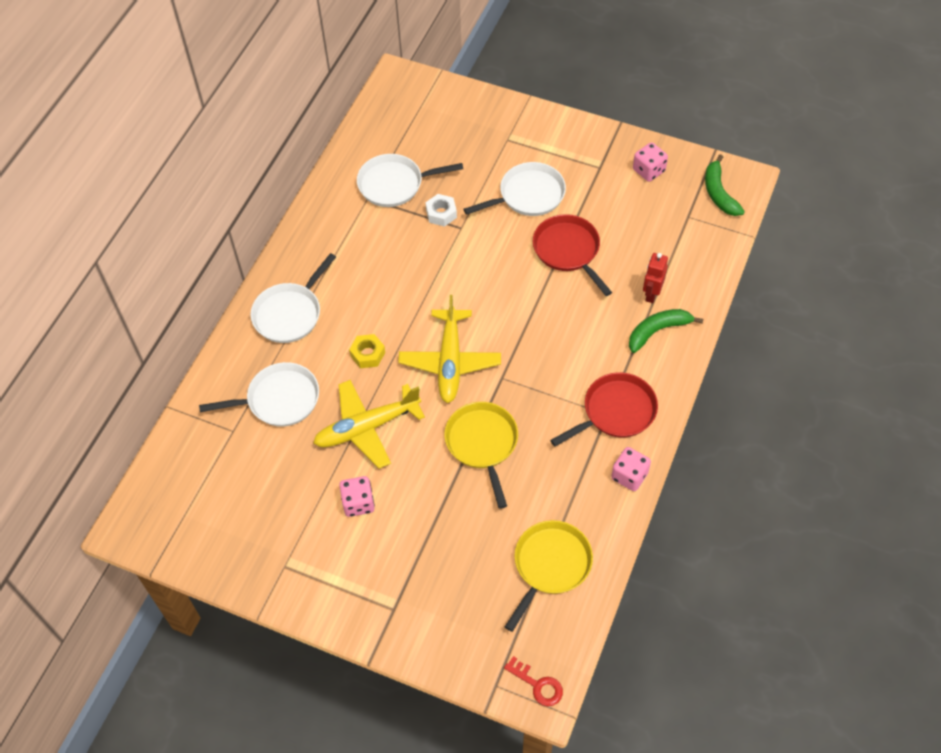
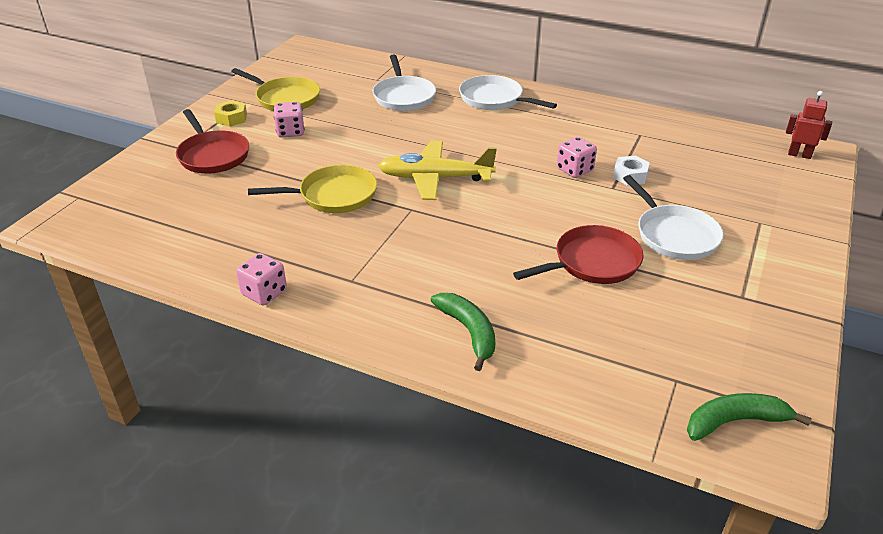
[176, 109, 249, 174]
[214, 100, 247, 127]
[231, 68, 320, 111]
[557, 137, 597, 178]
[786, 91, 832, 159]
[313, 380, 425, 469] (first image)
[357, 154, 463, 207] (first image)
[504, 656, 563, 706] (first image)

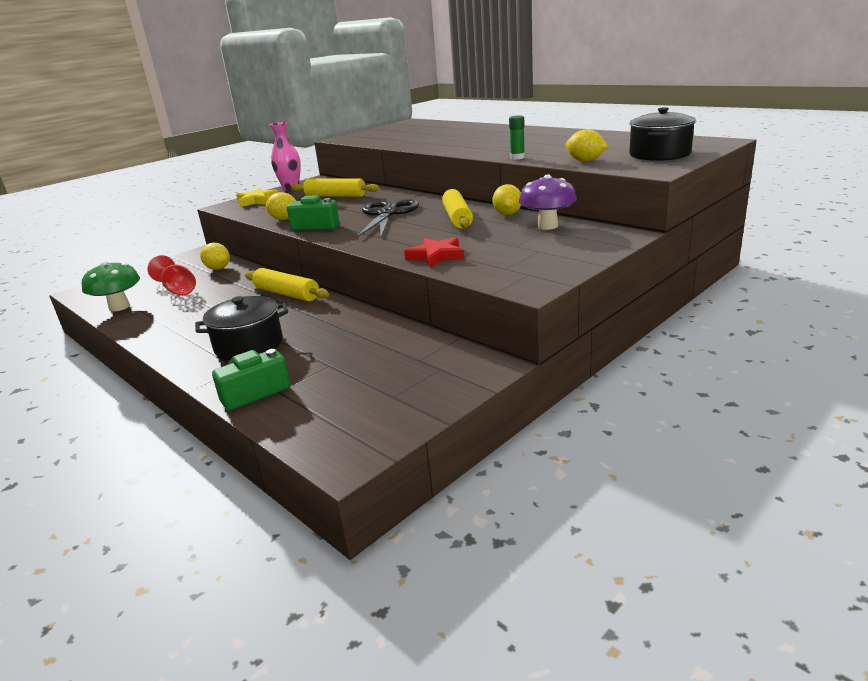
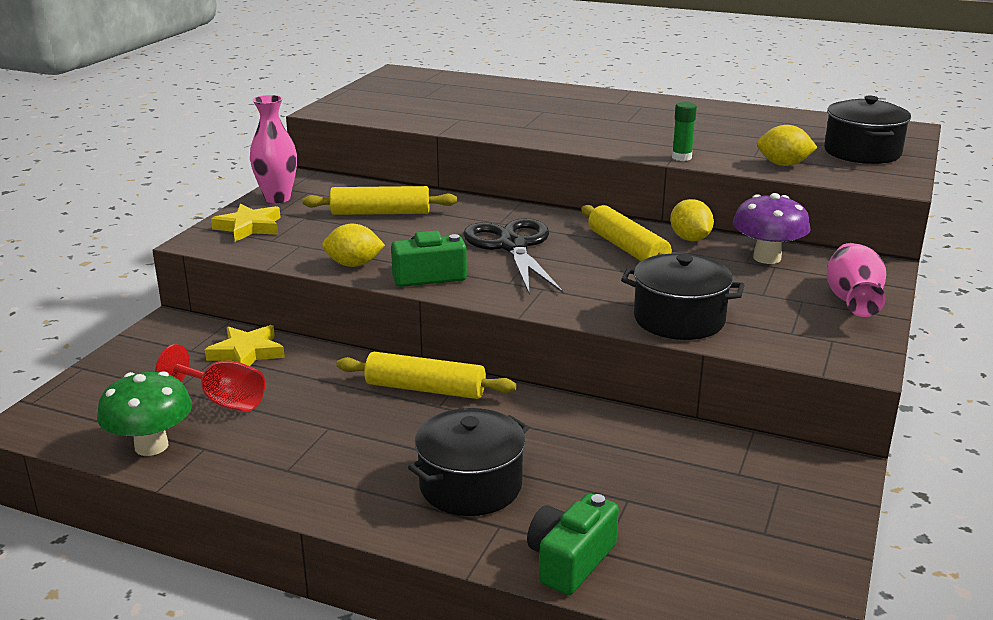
[205, 325, 285, 366]
[621, 254, 744, 340]
[827, 243, 886, 317]

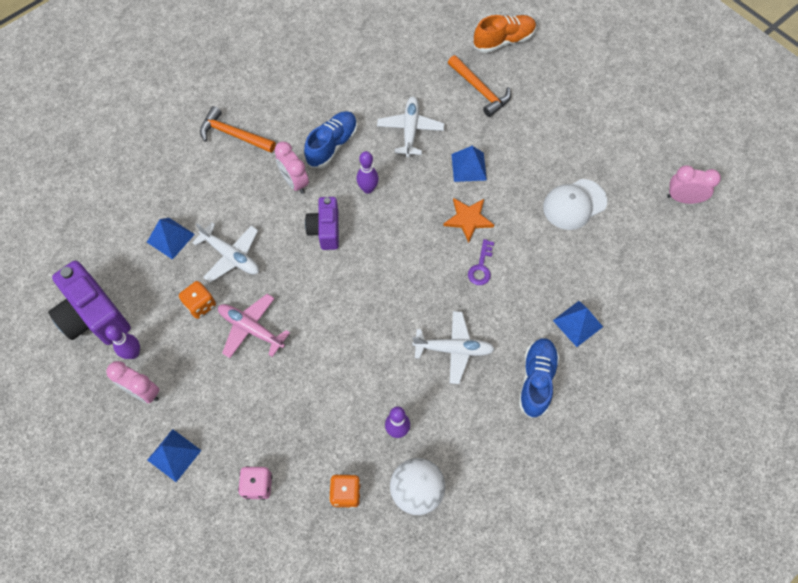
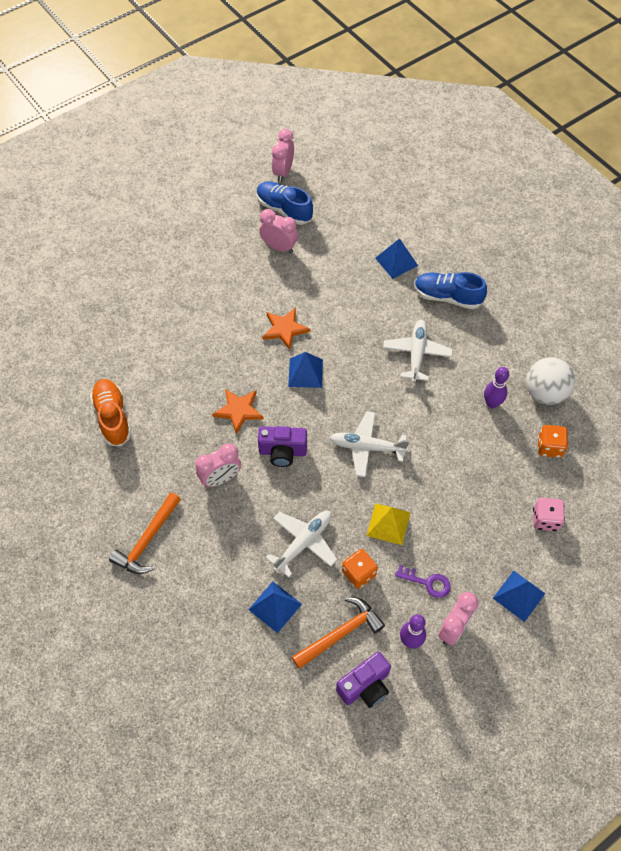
[90, 379, 131, 447]
[212, 389, 264, 434]
[257, 181, 313, 225]
[259, 209, 298, 253]
[288, 352, 323, 388]
[292, 597, 385, 669]
[329, 411, 409, 477]
[336, 652, 391, 708]
[366, 503, 410, 545]
[395, 565, 451, 598]

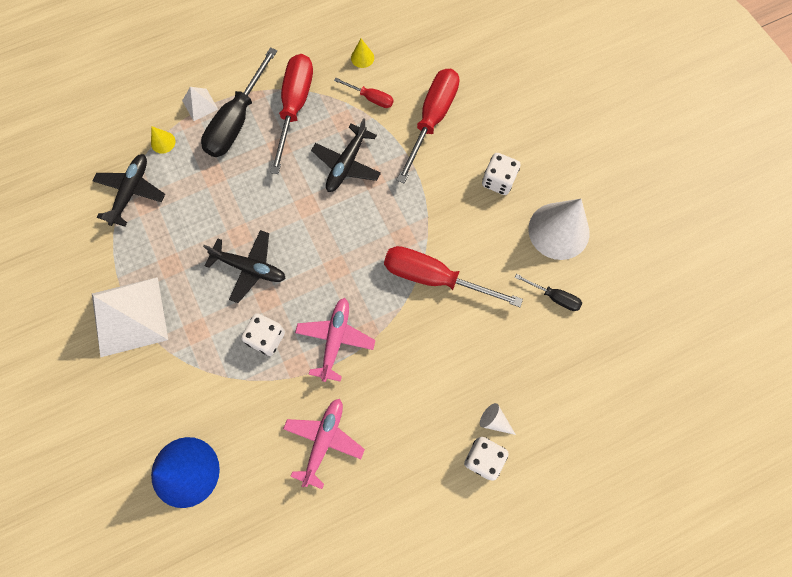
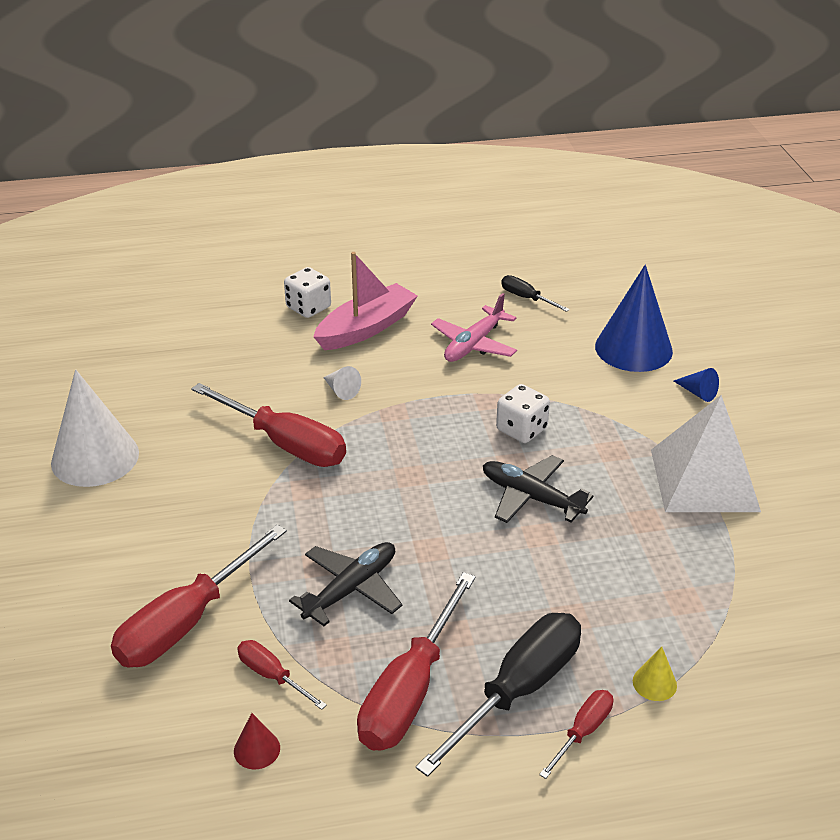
[234, 713, 280, 769]
[313, 252, 418, 350]
[323, 366, 361, 400]
[501, 275, 570, 312]
[539, 690, 613, 779]
[674, 368, 719, 402]
[92, 154, 165, 226] (first image)
[295, 298, 376, 382] (first image)
[482, 153, 521, 195] (first image)

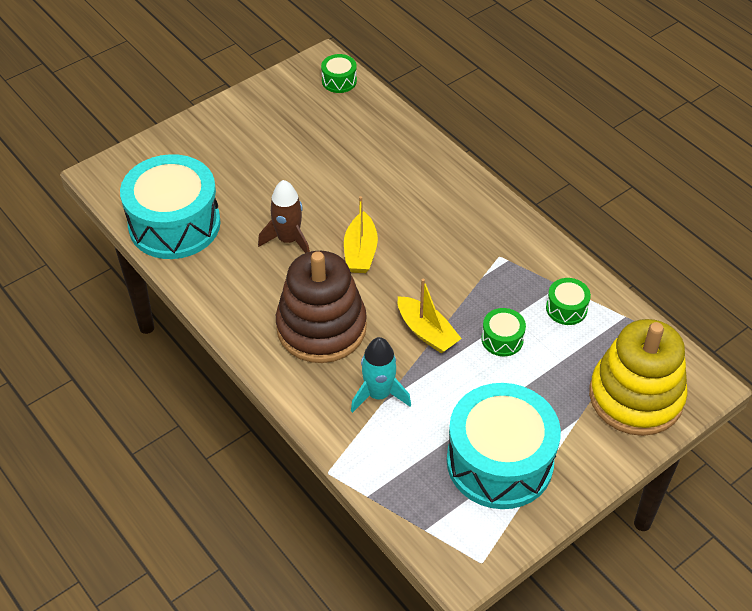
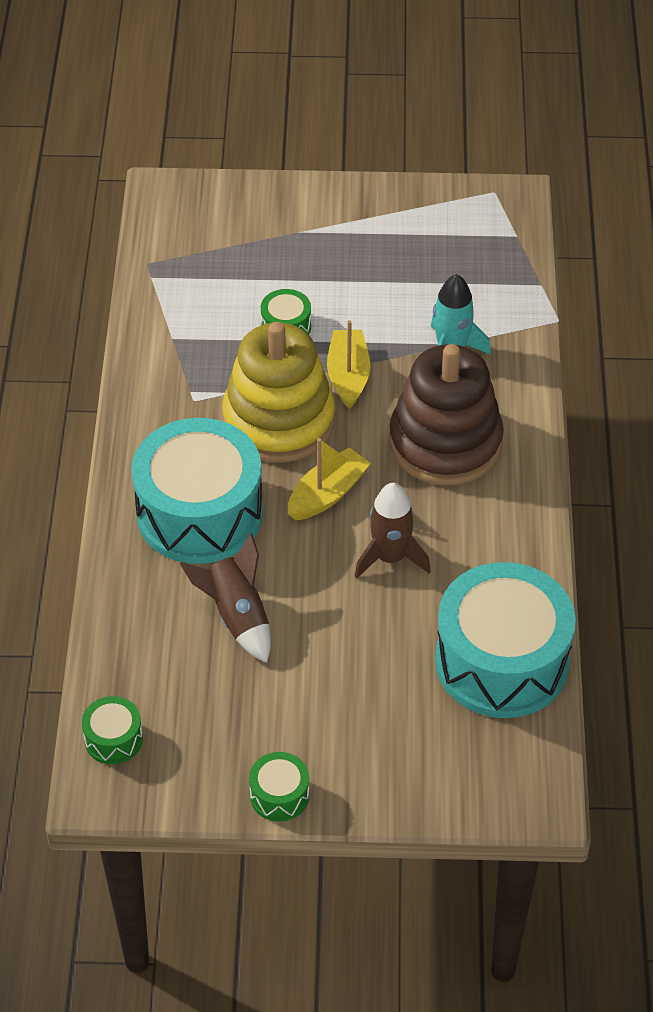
[131, 418, 263, 564]
[180, 533, 271, 663]
[222, 322, 335, 463]
[249, 752, 309, 822]

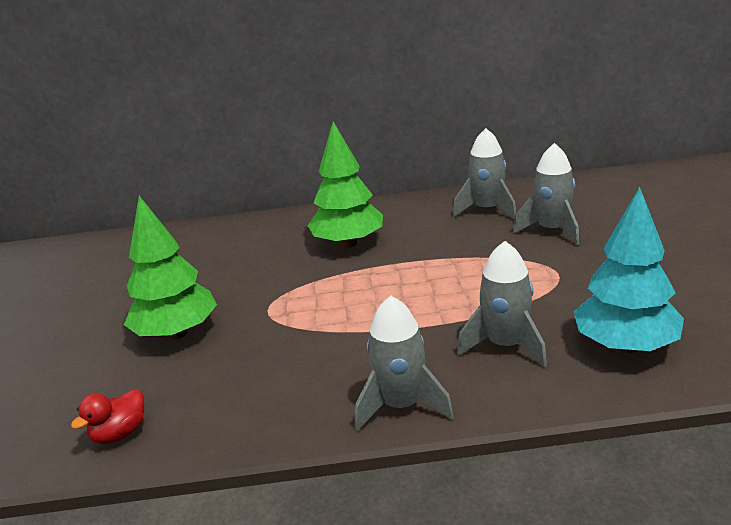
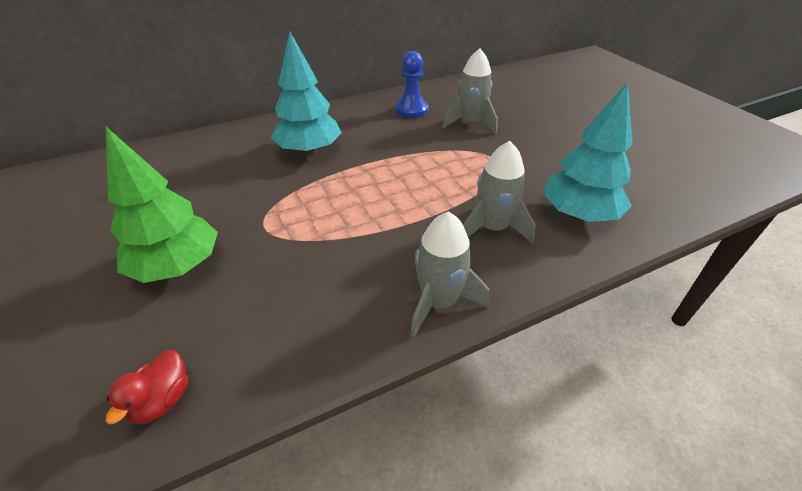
[271, 32, 342, 155]
[395, 51, 429, 118]

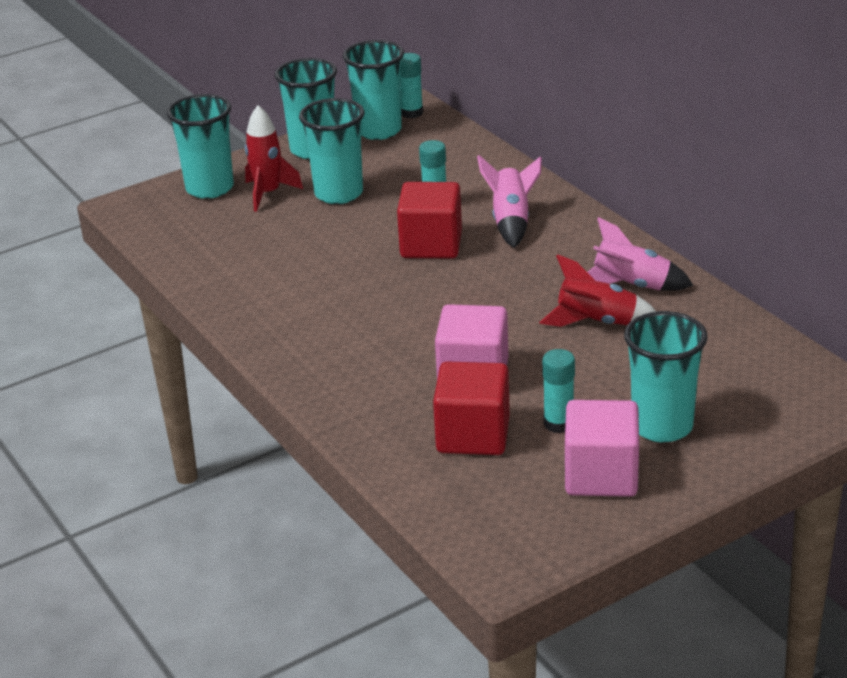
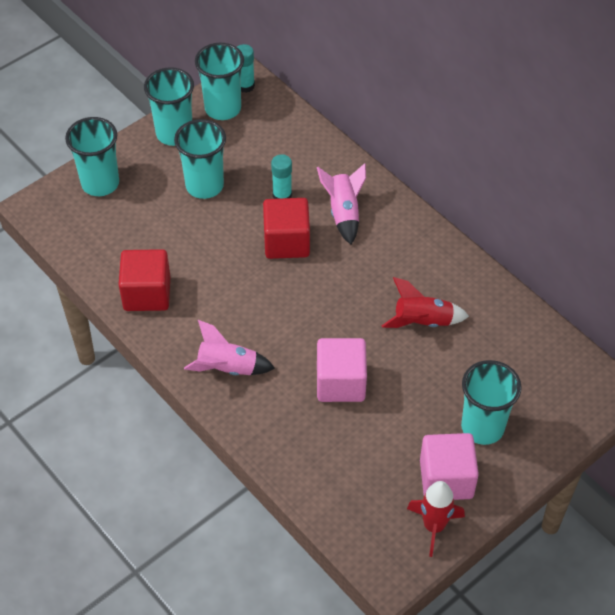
[118, 249, 170, 311]
[184, 320, 275, 375]
[407, 481, 465, 557]
[542, 349, 575, 433] (first image)

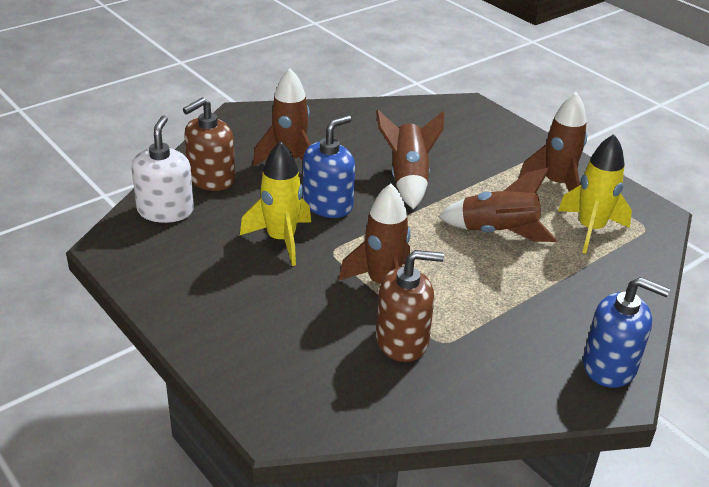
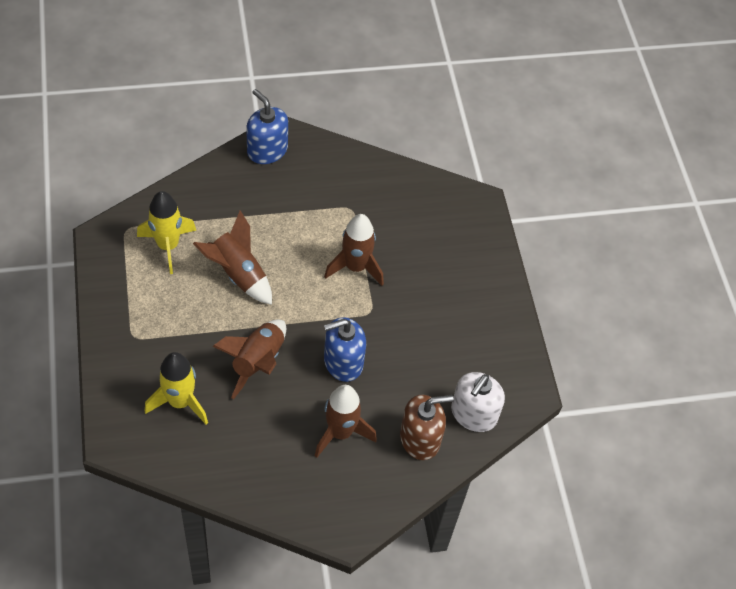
[145, 352, 208, 424]
[376, 250, 444, 362] (first image)
[518, 92, 587, 192] (first image)

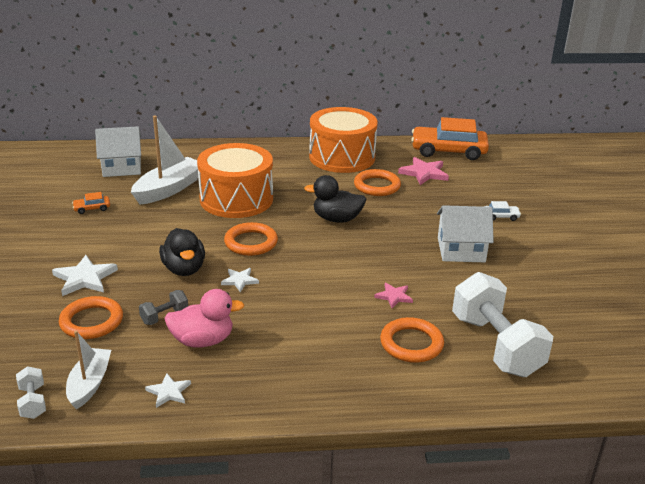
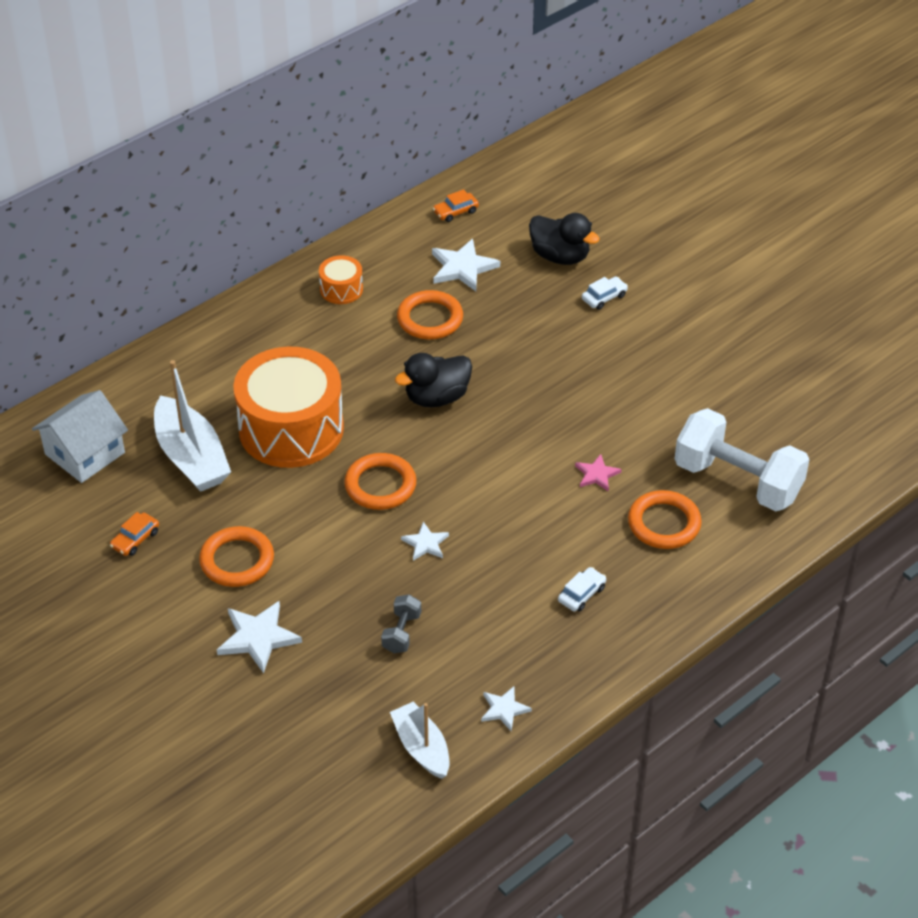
[154, 360, 231, 492]
[199, 526, 274, 587]
[319, 255, 363, 304]
[432, 239, 500, 291]
[433, 189, 479, 222]
[529, 213, 600, 265]
[558, 567, 606, 612]
[16, 366, 46, 419] (first image)
[164, 289, 244, 347] (first image)
[437, 205, 494, 262] (first image)

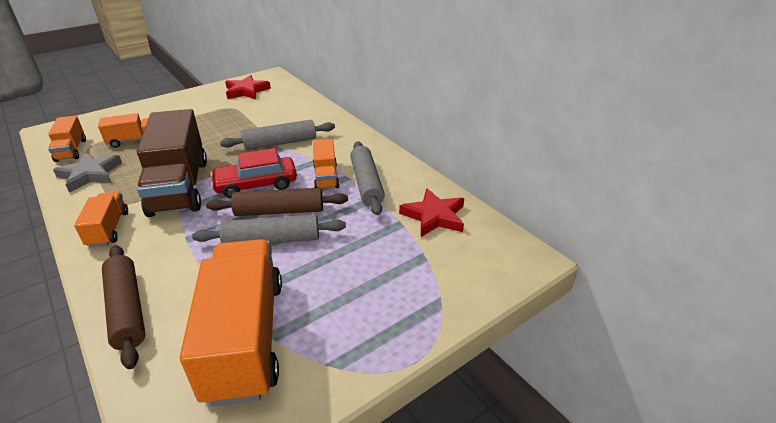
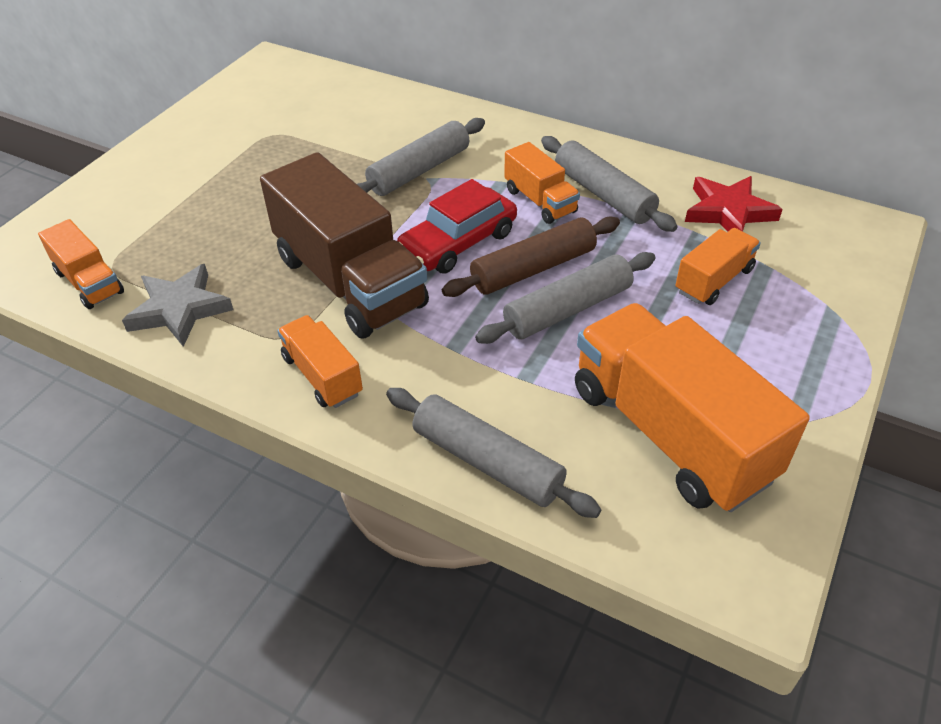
[386, 388, 602, 518]
[675, 228, 761, 305]
[225, 75, 271, 99] (first image)

